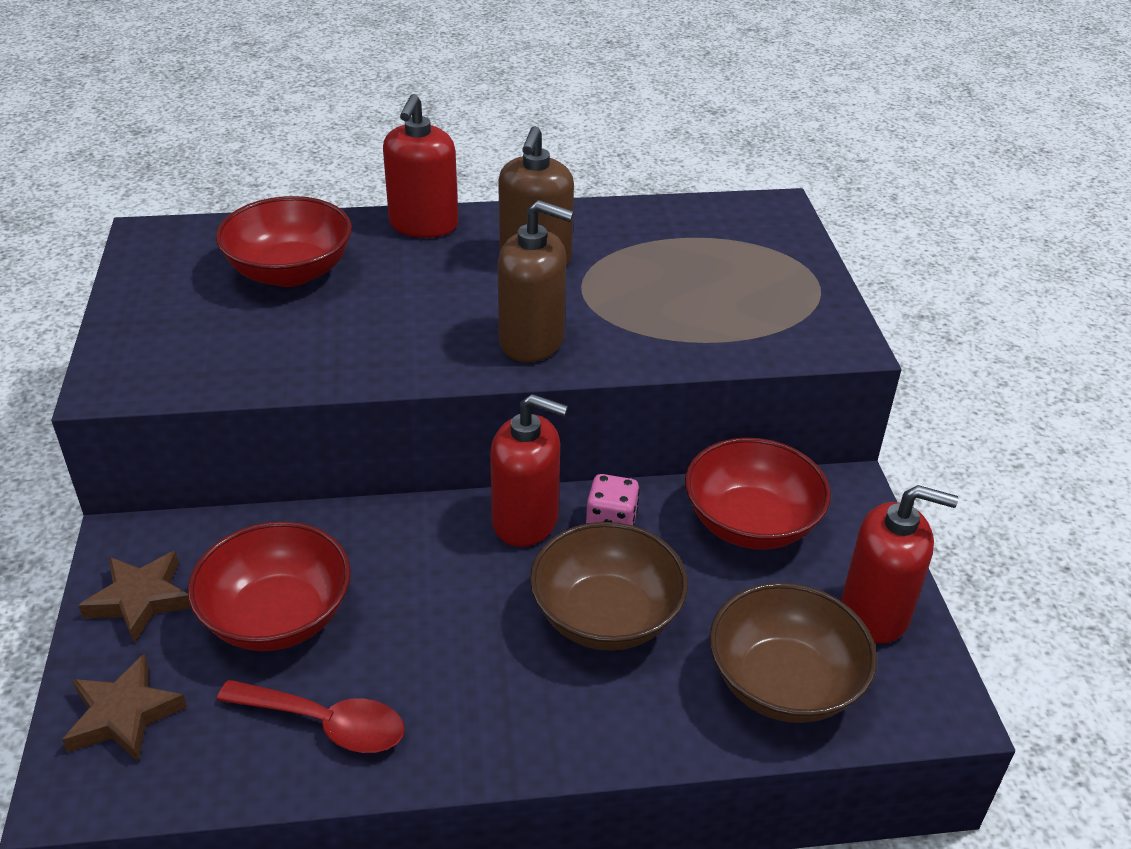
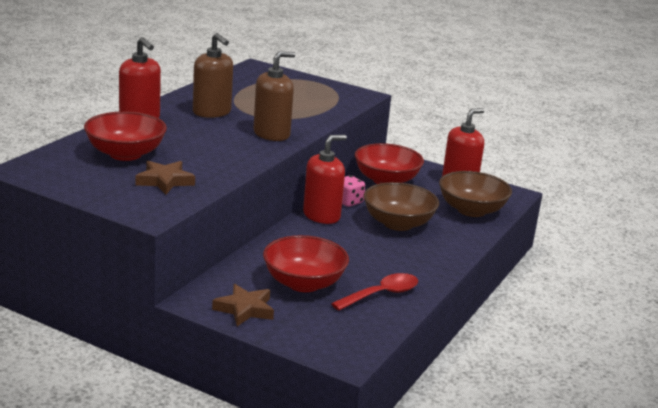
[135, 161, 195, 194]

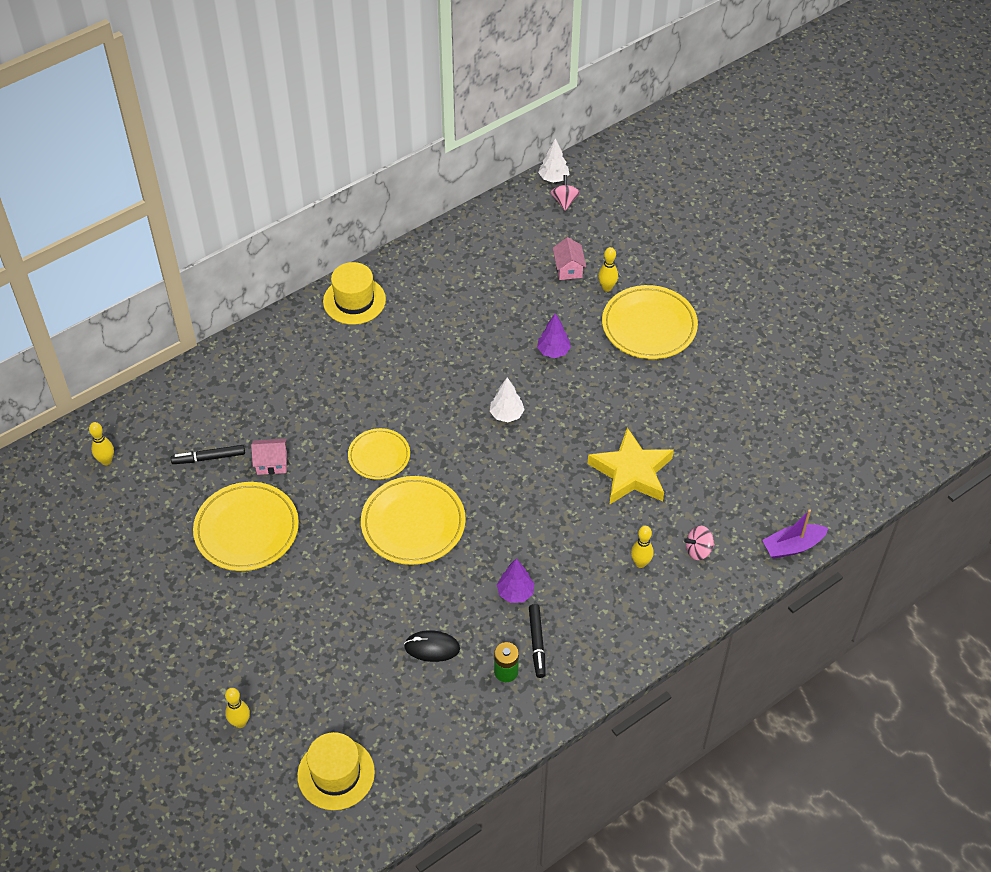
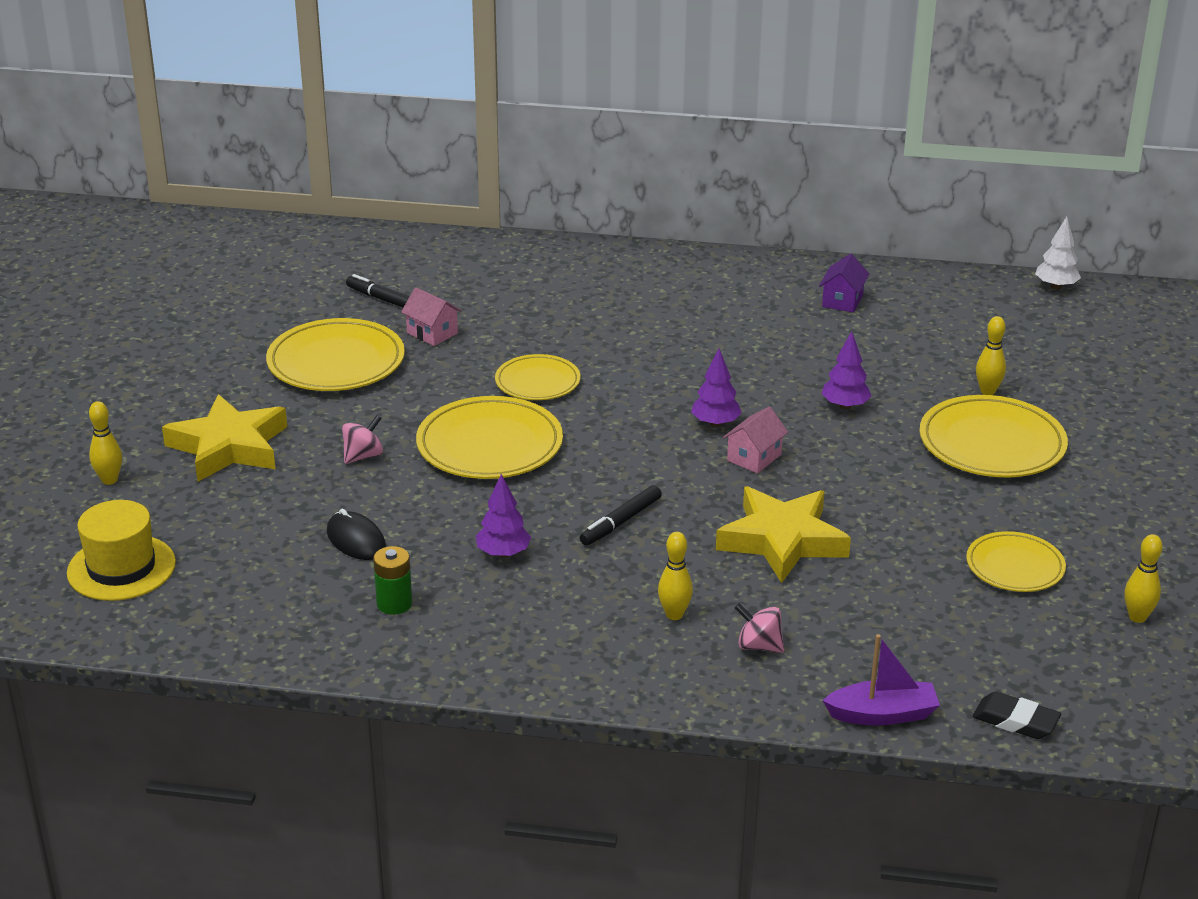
[162, 394, 287, 482]
[342, 415, 383, 464]
[580, 485, 662, 546]
[691, 348, 742, 427]
[723, 406, 788, 473]
[819, 254, 869, 313]
[822, 634, 940, 725]
[966, 531, 1066, 592]
[972, 691, 1061, 739]
[1125, 534, 1163, 623]
[323, 262, 386, 325] (first image)

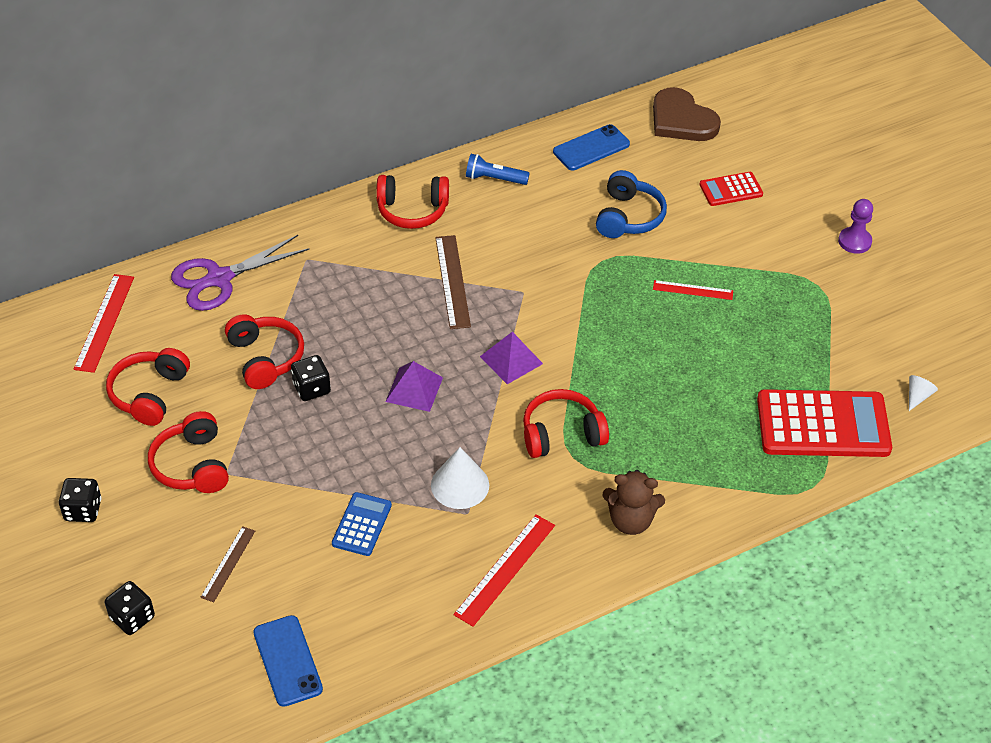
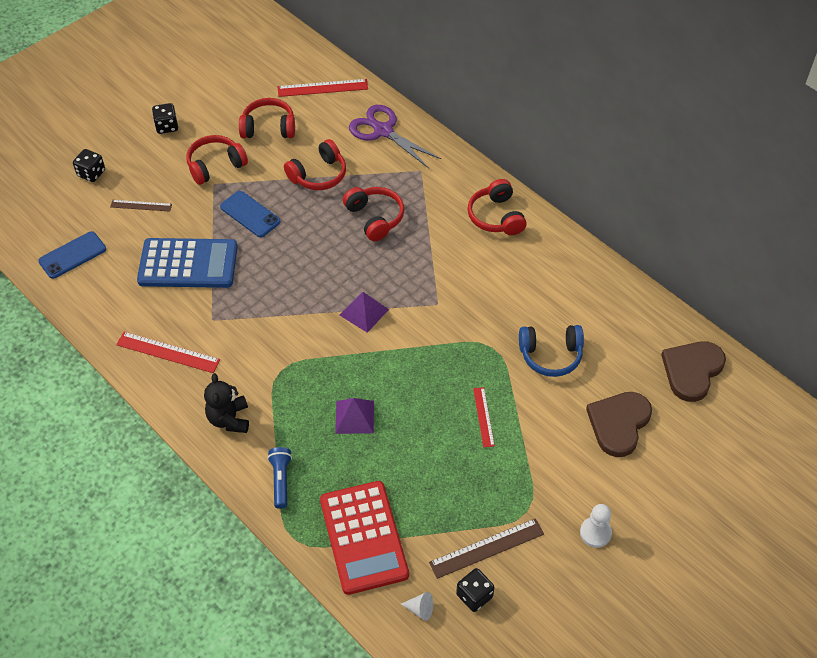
[137, 238, 238, 288]
[204, 373, 249, 433]
[220, 191, 281, 237]
[267, 447, 292, 509]
[335, 398, 374, 434]
[343, 187, 404, 241]
[429, 518, 544, 579]
[456, 568, 495, 612]
[580, 504, 612, 548]
[586, 392, 652, 457]
[431, 447, 489, 509] (first image)

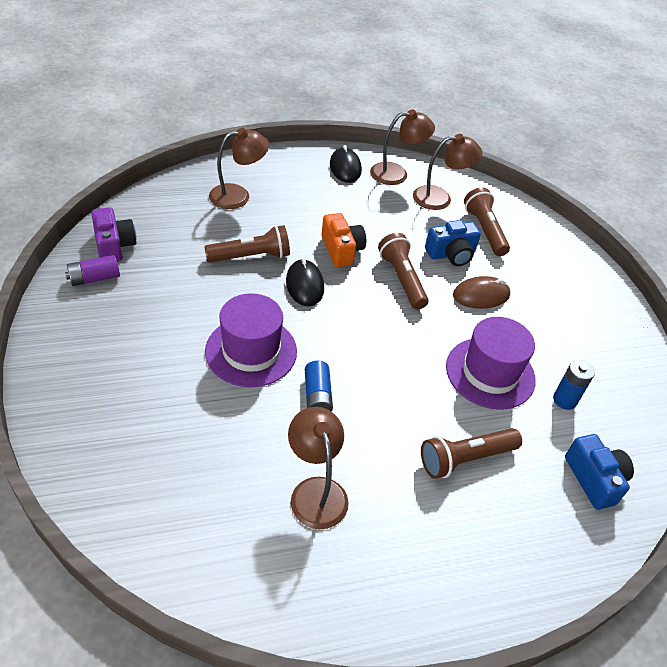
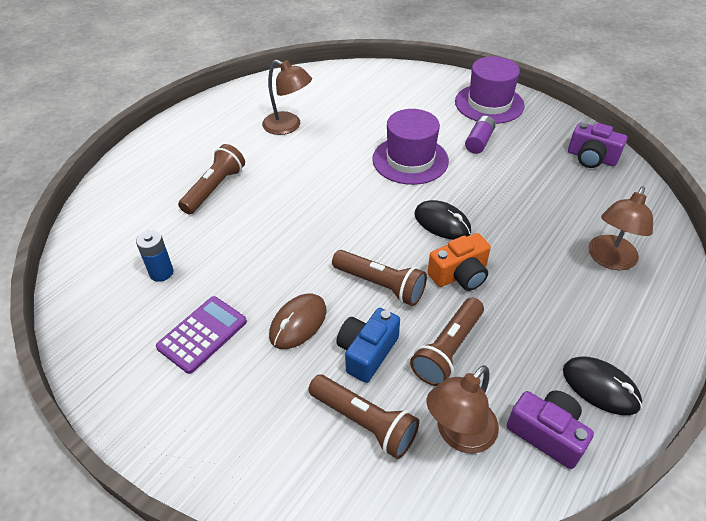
[156, 296, 247, 374]
[410, 298, 484, 386]
[428, 233, 491, 291]
[455, 56, 525, 124]
[465, 116, 496, 154]
[507, 391, 594, 469]
[305, 361, 333, 412] (first image)
[565, 434, 634, 510] (first image)

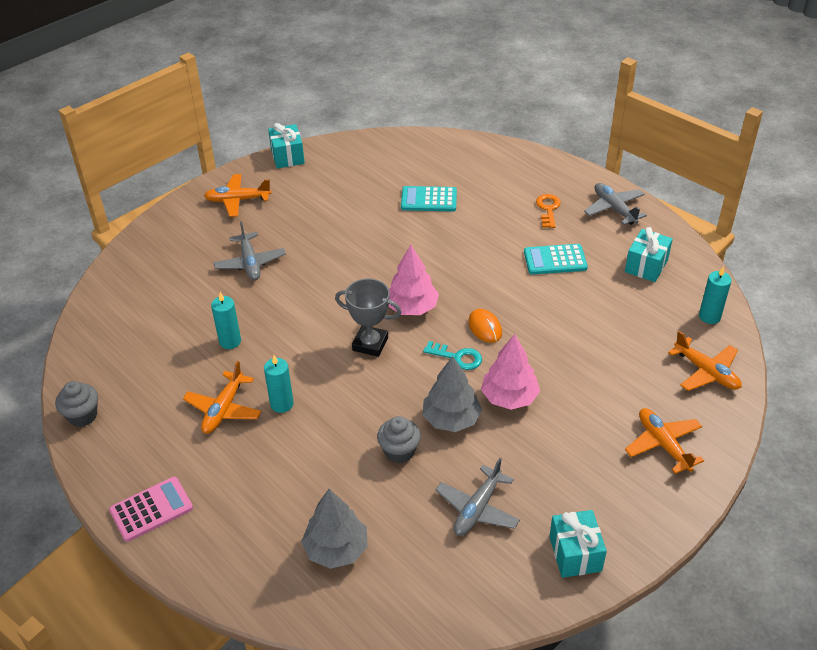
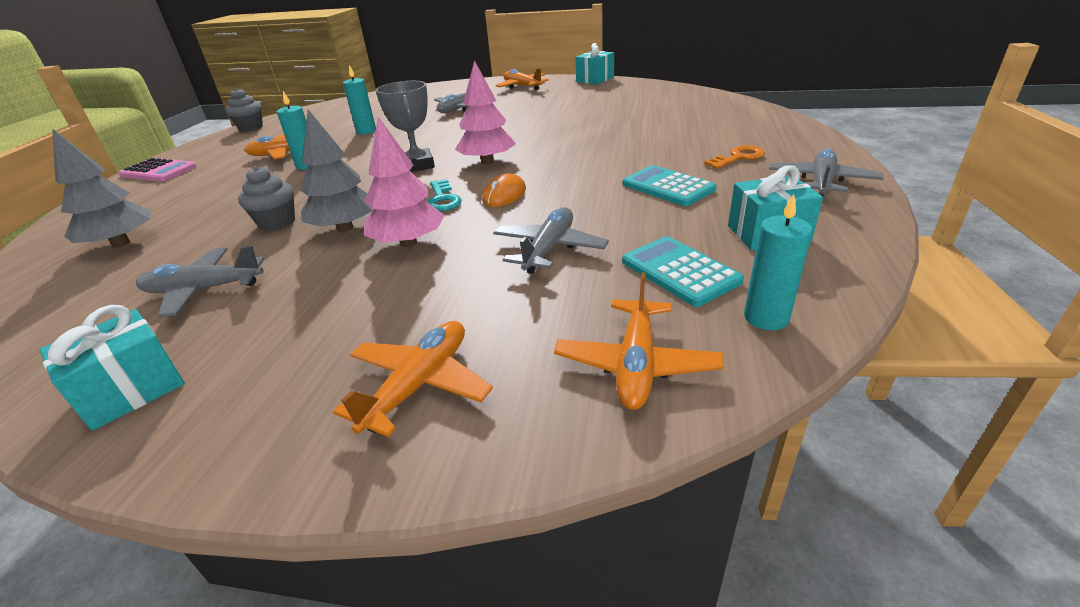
[493, 207, 609, 274]
[622, 237, 744, 307]

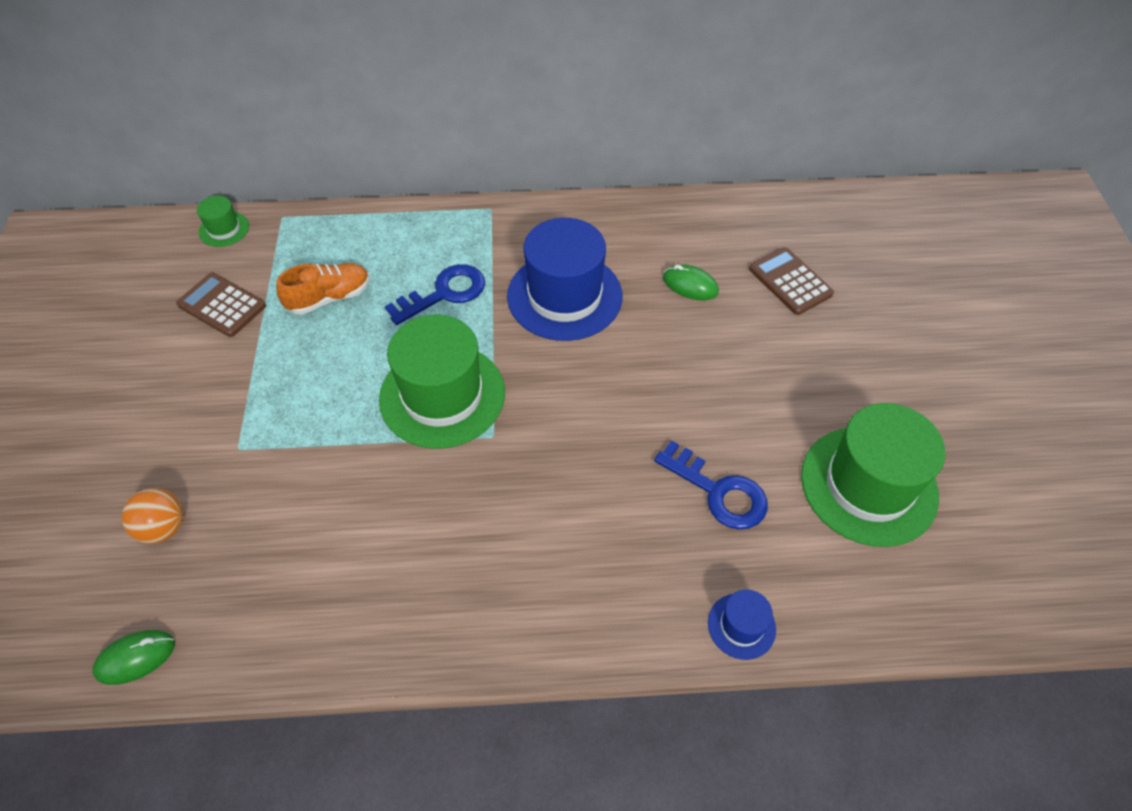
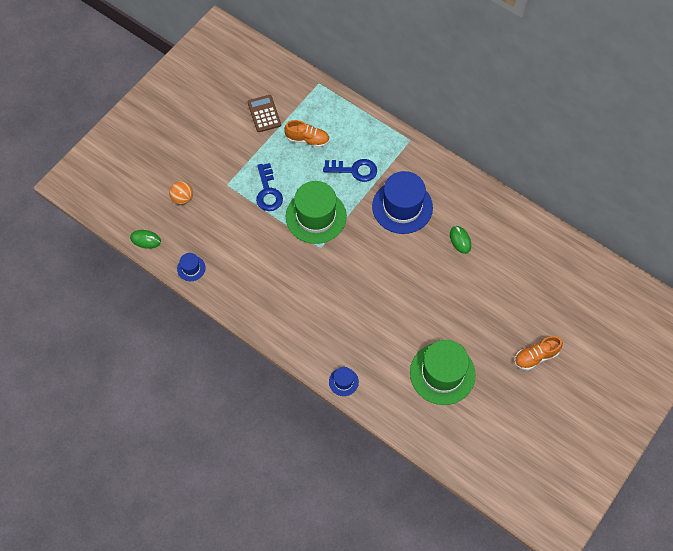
[177, 253, 206, 281]
[256, 163, 283, 211]
[514, 336, 563, 370]
[197, 196, 249, 247] (first image)
[749, 247, 834, 315] (first image)

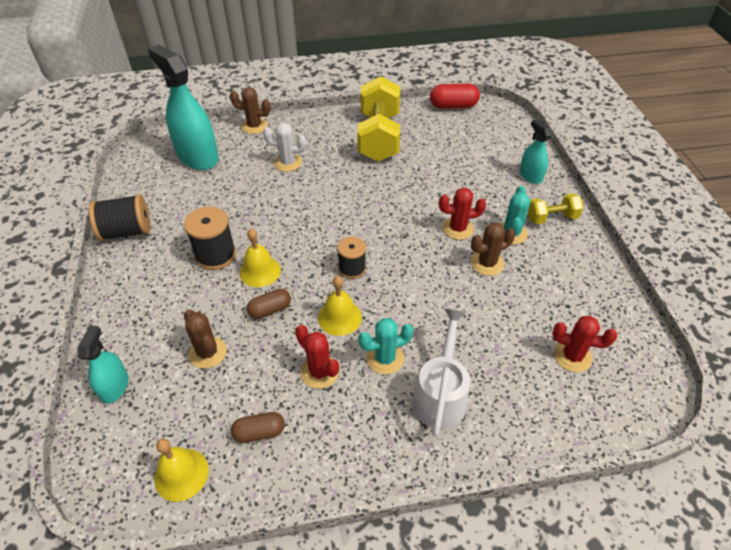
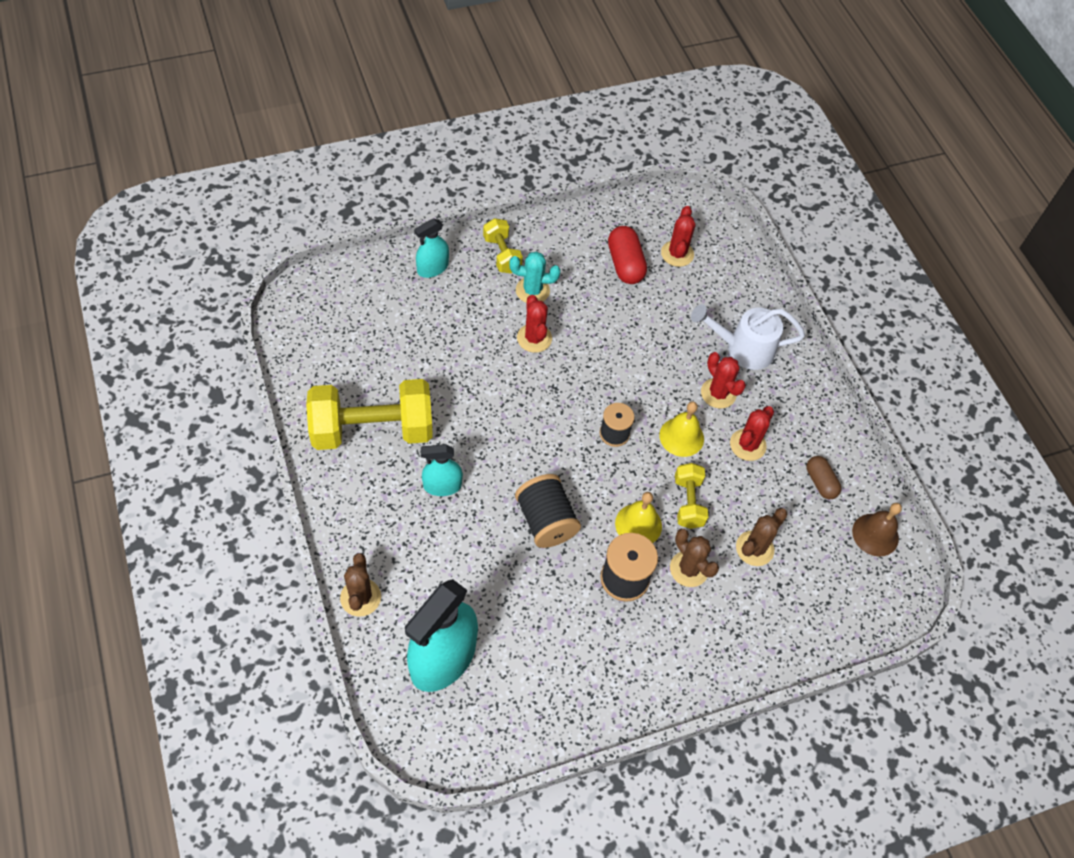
[421, 444, 463, 496]
[515, 474, 581, 548]
[608, 226, 647, 284]
[670, 529, 719, 587]
[675, 463, 708, 529]
[701, 352, 746, 409]
[852, 503, 902, 557]
[263, 123, 306, 172] (first image)

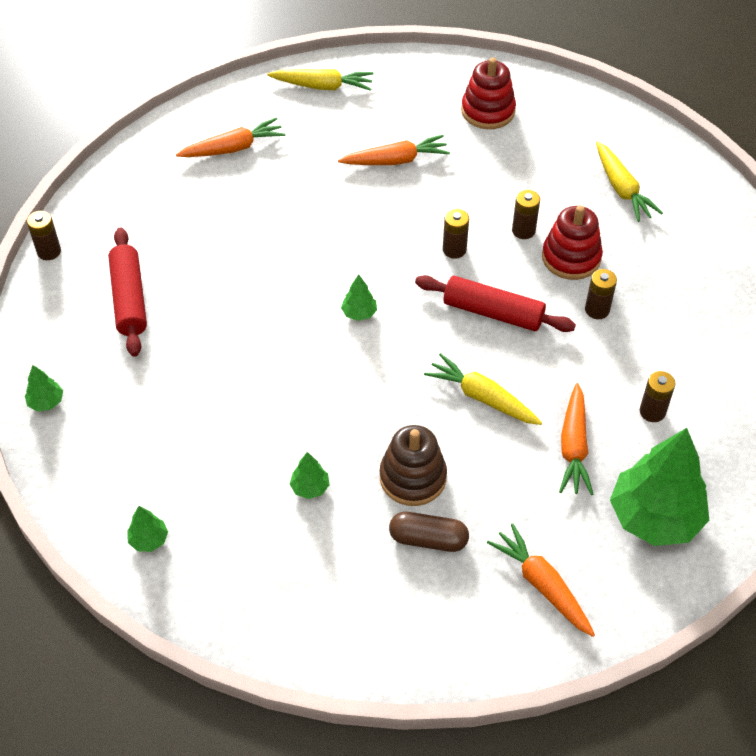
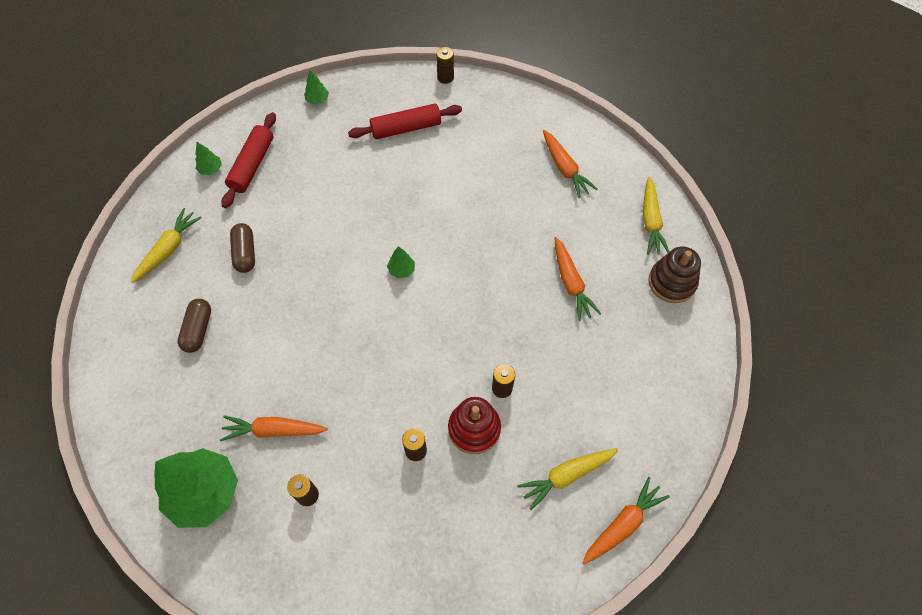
[131, 208, 202, 283]
[221, 112, 276, 208]
[230, 223, 255, 273]
[582, 477, 670, 565]
[648, 247, 701, 303]
[443, 209, 469, 259] (first image)
[461, 58, 516, 129] (first image)

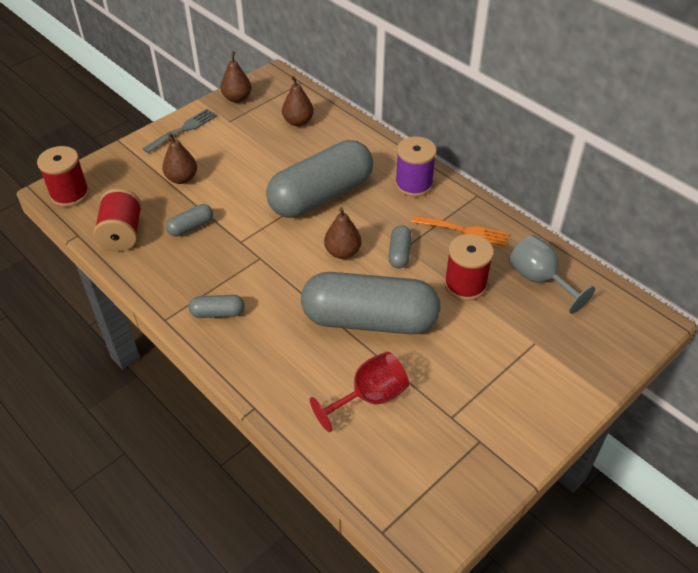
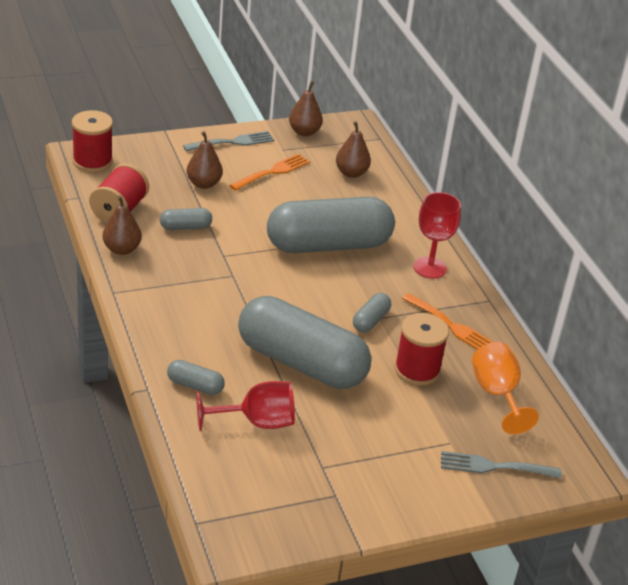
[102, 196, 142, 255]
[167, 360, 225, 395]
[229, 154, 310, 191]
[414, 192, 461, 279]
[441, 451, 562, 478]
[472, 342, 539, 434]

